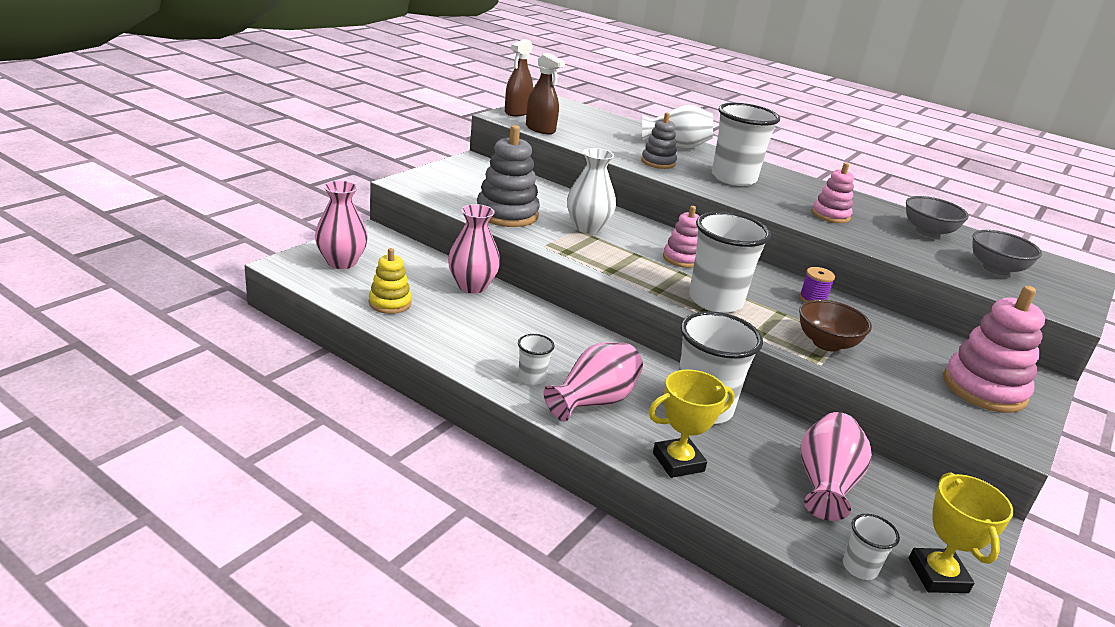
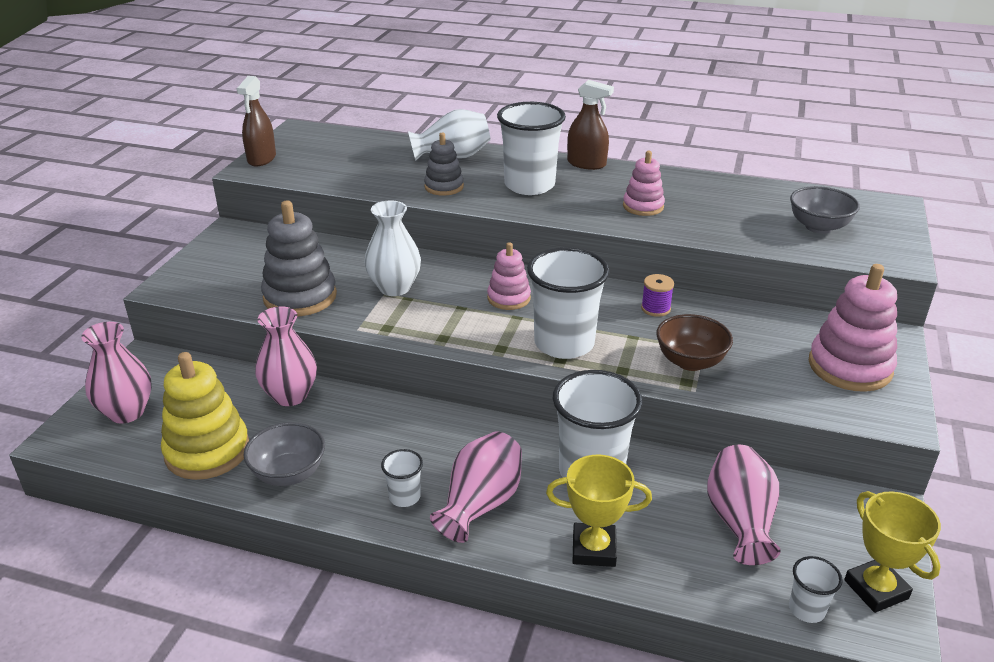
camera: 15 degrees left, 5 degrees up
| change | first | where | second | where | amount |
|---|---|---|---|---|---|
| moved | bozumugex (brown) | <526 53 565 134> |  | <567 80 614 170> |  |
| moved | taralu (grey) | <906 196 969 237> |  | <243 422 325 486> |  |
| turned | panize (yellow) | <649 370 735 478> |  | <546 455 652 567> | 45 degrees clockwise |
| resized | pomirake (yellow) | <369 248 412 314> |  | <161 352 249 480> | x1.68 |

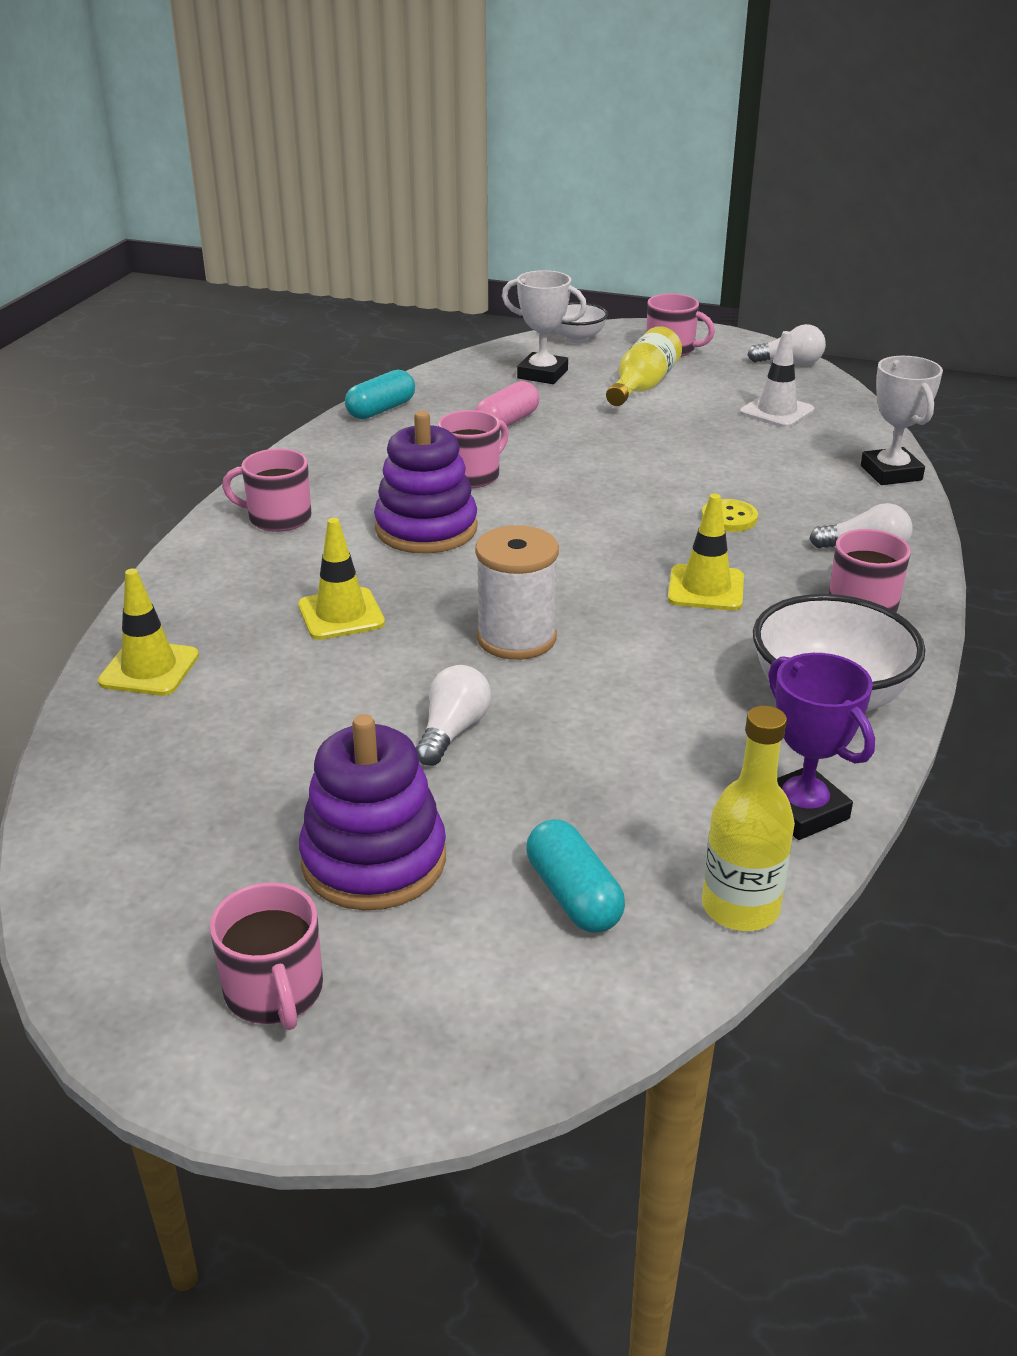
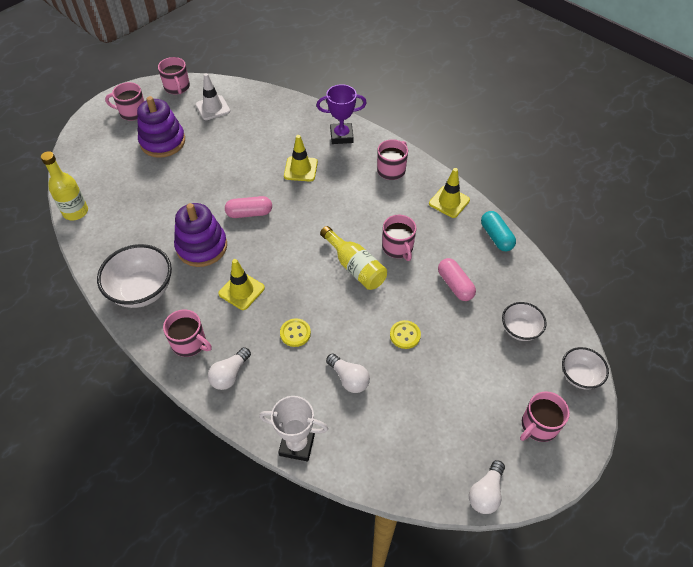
camera: 115 degrees right, 20 degrees up
| change | first | where | second | where | amount |
|---|---|---|---|---|---|
| removed | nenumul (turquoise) | <526 819 625 933> |  |  |  |
| added |  |  | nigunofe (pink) | <158 57 190 94> |  |
| added |  |  | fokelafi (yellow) | <390 320 421 349> |  |
| moved | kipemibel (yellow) | <98 569 199 696> |  | <429 168 470 218> |  |
| moved | pomirake (purple) | <374 411 477 553> |  | <174 203 227 267> |  |
| moved | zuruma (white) | <416 665 491 766> |  | <326 353 370 393> |  |
| moved | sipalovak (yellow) | <606 326 682 406> |  | <320 226 387 290> |  |
| moved | kipemibel (white) | <740 331 814 428> |  | <196 73 230 120> |  |
| moved | panize (purple) | <768 653 875 840> |  | <316 84 367 144> |  |
| replaced | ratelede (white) | <475 525 559 660> | nenumul (pink) | <225 196 272 218> |  |
| replaced | panize (white) | <502 270 587 384> | taralu (white) | <502 302 546 341> |  |

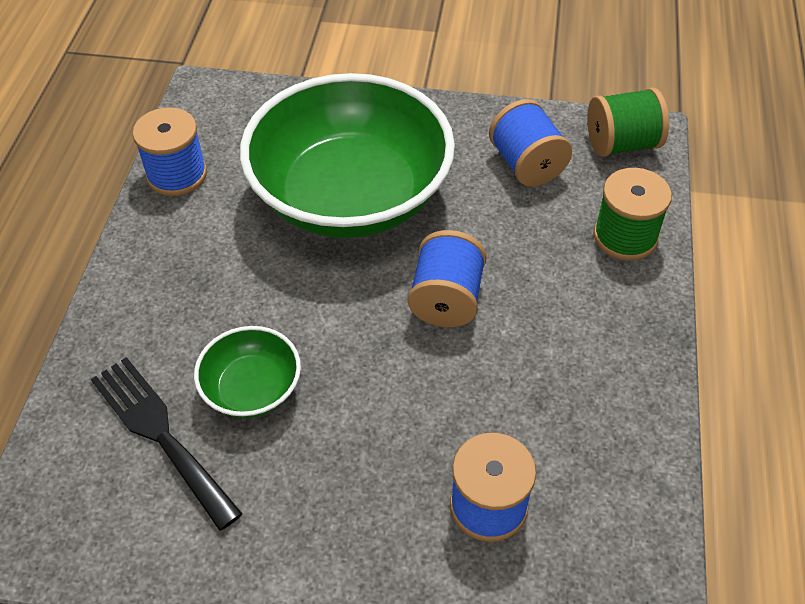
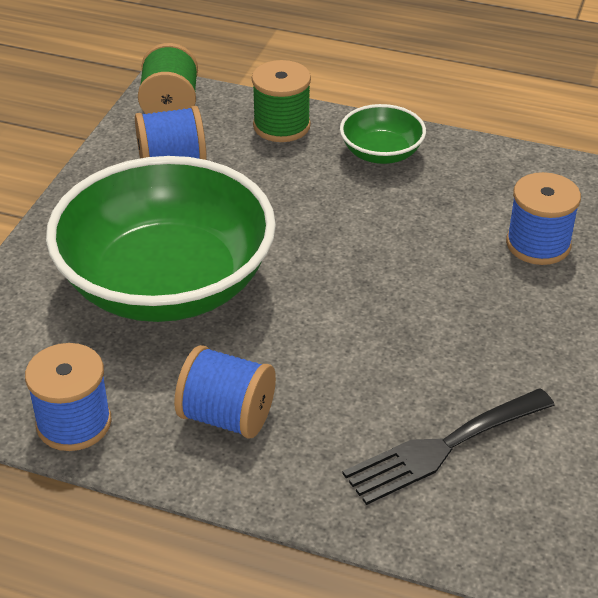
camera: 80 degrees left, 10 degrees down
| change | first | where | second | where | amount |
|---|---|---|---|---|---|
| moved | taralu (green) | <194 326 301 418> |  | <340 104 426 164> |  |
| moved | ratelede (blue) | <408 230 487 327> |  | <174 345 276 439> |  |

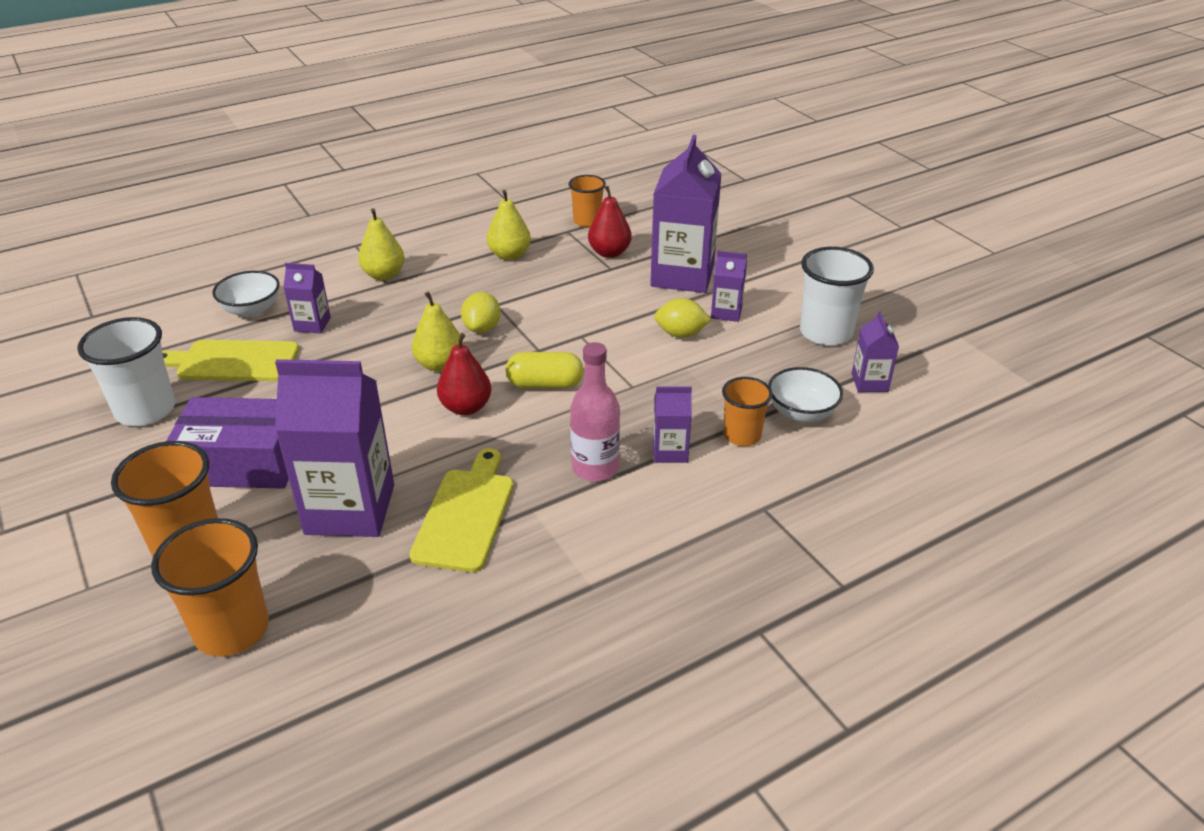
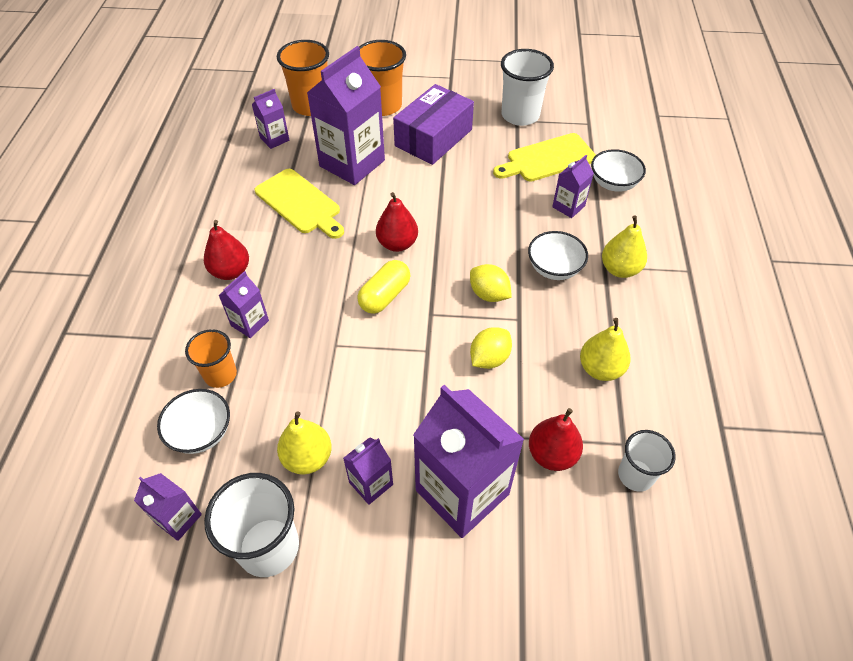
camera: 125 degrees right, 15 degrees up
| change | first | where | second | where | amount |
|---|---|---|---|---|---|
| removed | sipalovak (pink) | <570 342 620 481> |  |  |  |
| added |  |  | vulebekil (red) | <204 220 249 280> |  |
| added |  |  | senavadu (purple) | <252 89 289 149> |  |
| added |  |  | taralu (white) | <528 231 588 280> |  |
| moved | vulebekil (yellow) | <412 292 463 372> |  | <277 411 332 475> |  |
| moved | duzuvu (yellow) | <654 298 711 338> |  | <470 327 512 369> |  |
| recoloured | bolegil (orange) | <569 175 606 227> | bolegil (white) | <618 430 676 492> |  |
| turned | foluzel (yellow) | <162 340 299 381> |  | <493 133 596 182> | 150 degrees counterclockwise |

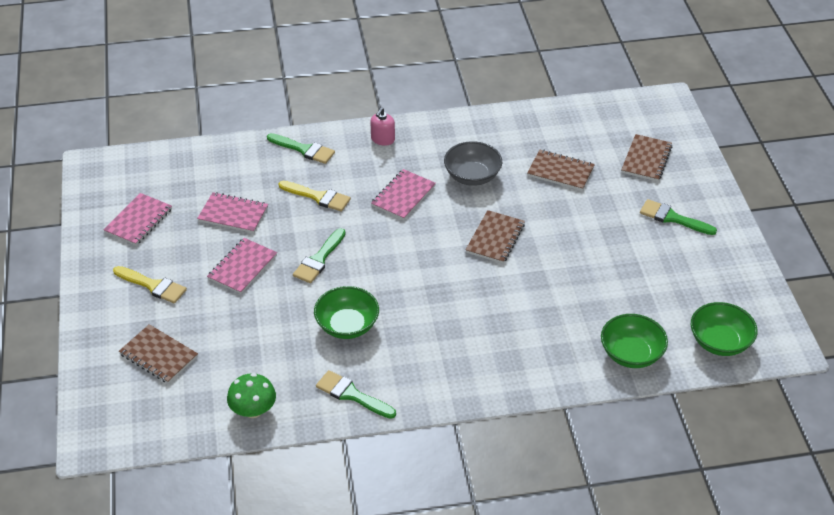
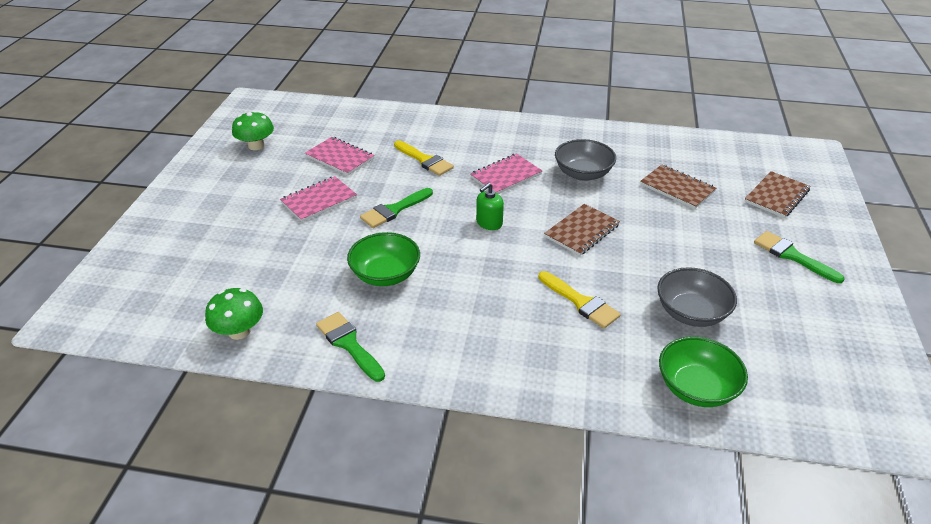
camera: 20 degrees right, 5 degrees down
| change | first | where | second | where | amount |
|---|---|---|---|---|---|
| removed | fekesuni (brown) | <119 324 198 384> |  |  |  |
| removed | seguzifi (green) | <267 133 335 164> |  |  |  |
| removed | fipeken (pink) | <370 107 395 146> |  |  |  |
| removed | taralu (green) | <691 302 758 356> |  |  |  |
| added |  |  | fipeken (green) | <476 183 504 230> |  |
| added |  |  | taralu (grey) | <657 267 737 327> |  |
| moved | seguzifi (yellow) | <113 266 187 303> |  | <538 271 621 329> |  |
| replaced | fekesuni (pink) | <103 193 172 246> | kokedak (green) | <232 111 274 150> |  |

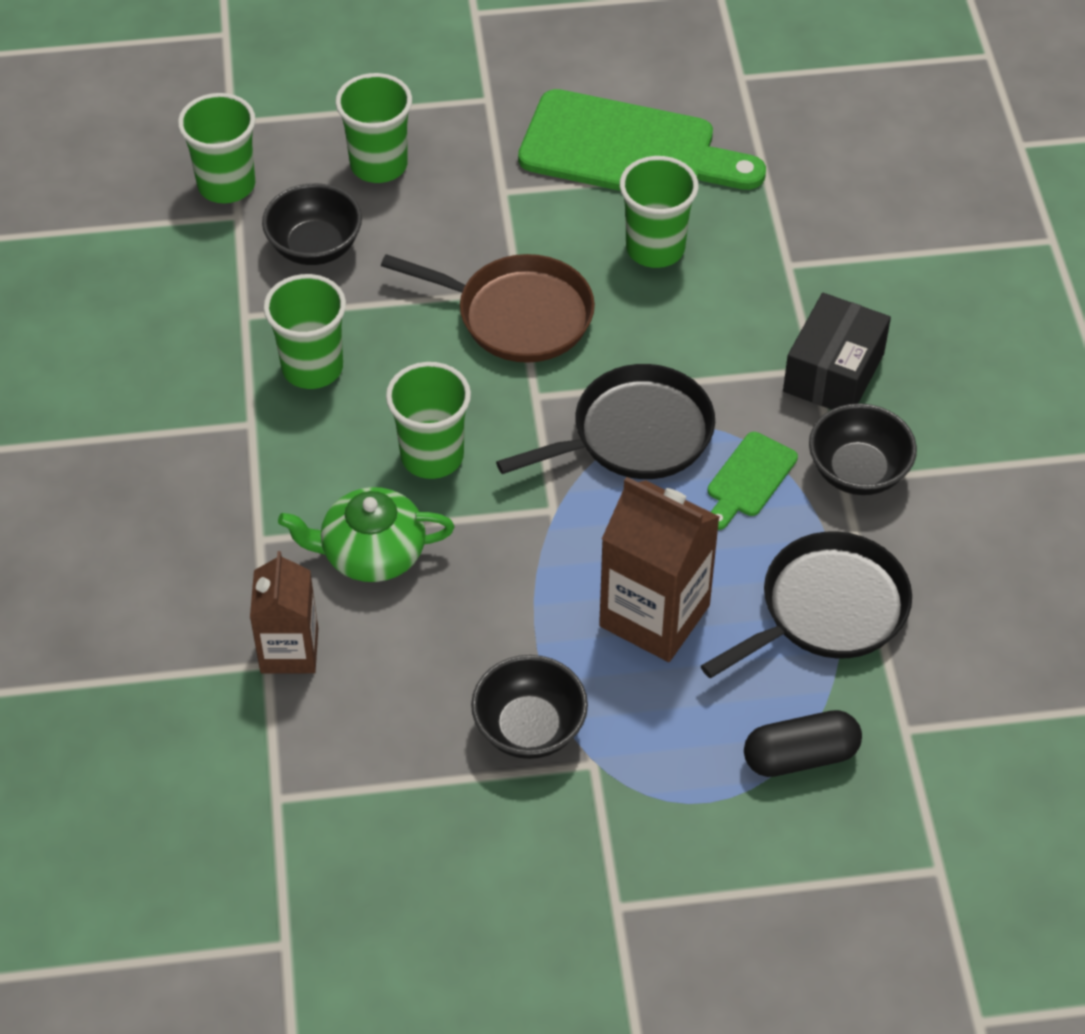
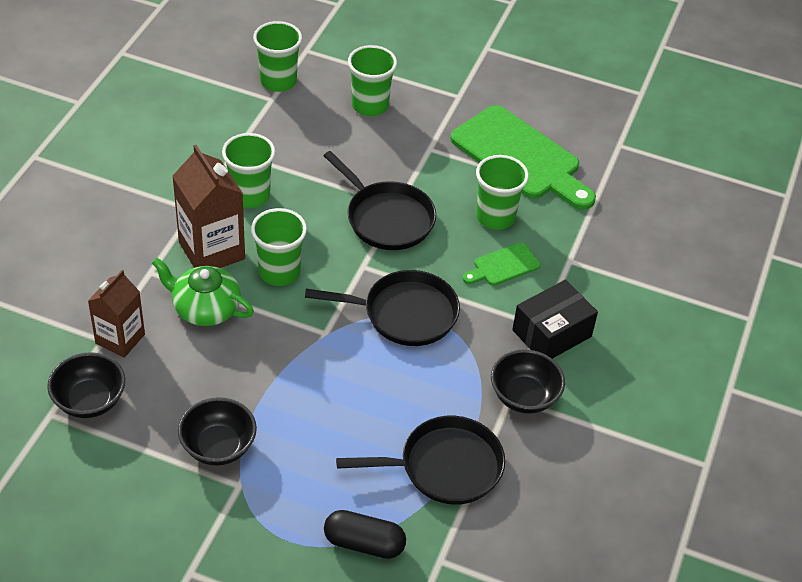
camera: 25 degrees right, 5 degrees down
| change | first | where | second | where | amount |
|---|---|---|---|---|---|
| moved | taralu (black) | <262 183 362 265> |  | <47 352 125 418> |  |
| moved | senavadu (brown) | <599 477 720 662> |  | <172 145 245 268> |  |
| moved | foluzel (green) | <708 432 798 530> |  | <463 243 540 286> |  |
| recoloured | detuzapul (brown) | <381 254 595 363> | detuzapul (black) | <323 151 436 250> |  |

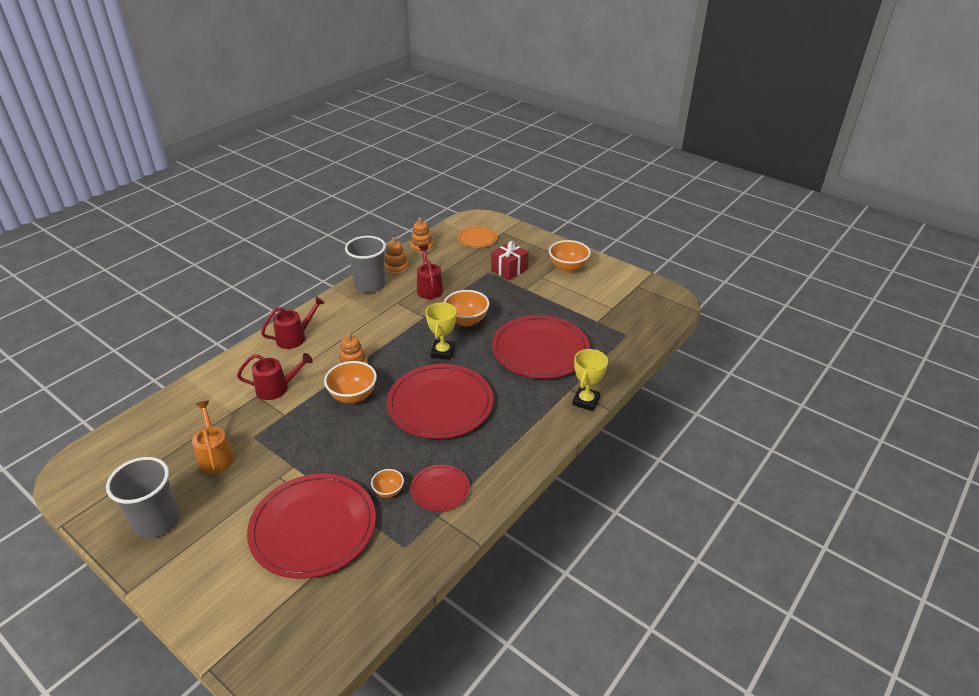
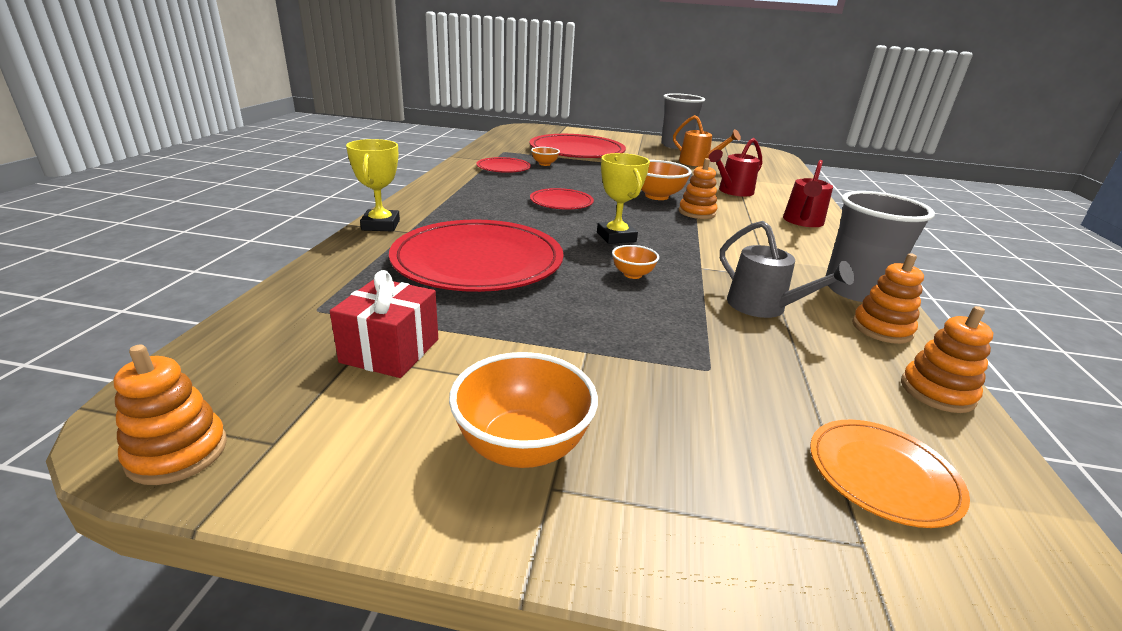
camera: 150 degrees right, 10 degrees down
| change | first | where | second | where | amount |
|---|---|---|---|---|---|
| added |  |  | pomirake (orange) | <114 345 227 485> |  |
| moved | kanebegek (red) | <491 241 528 280> |  | <330 270 438 378> |  |
| recoloured | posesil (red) | <417 245 443 299> | posesil (grey) | <720 221 854 318> |  |
| resized | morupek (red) | <387 364 493 439> |  | <530 188 594 210> | x0.49 |
| resized | taralu (orange) | <444 290 490 326> |  | <612 245 659 279> | x0.55 |

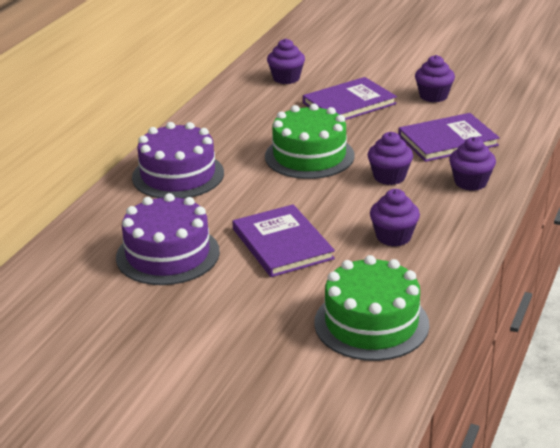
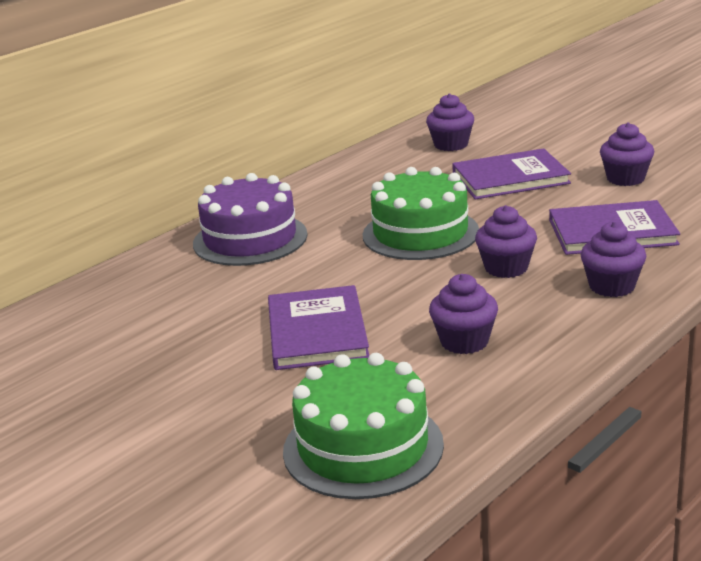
camera: 20 degrees right, 5 degrees down
| change | first | where | second | where | amount |
|---|---|---|---|---|---|
| removed | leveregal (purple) | <116 193 220 285> |  |  |  |

